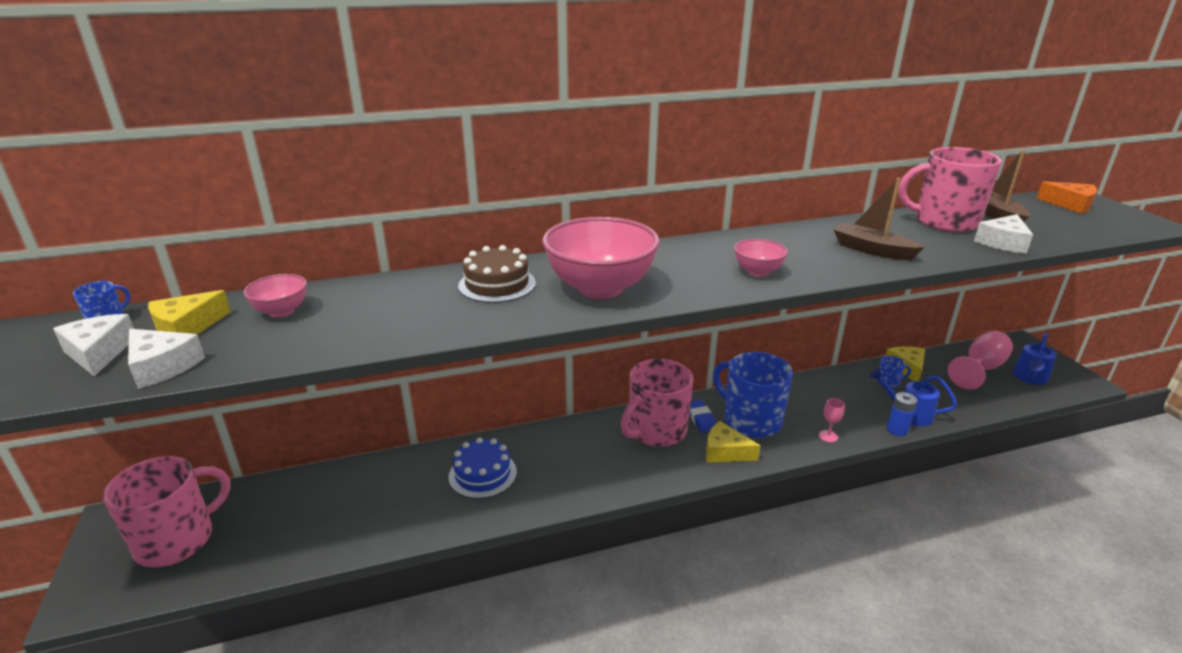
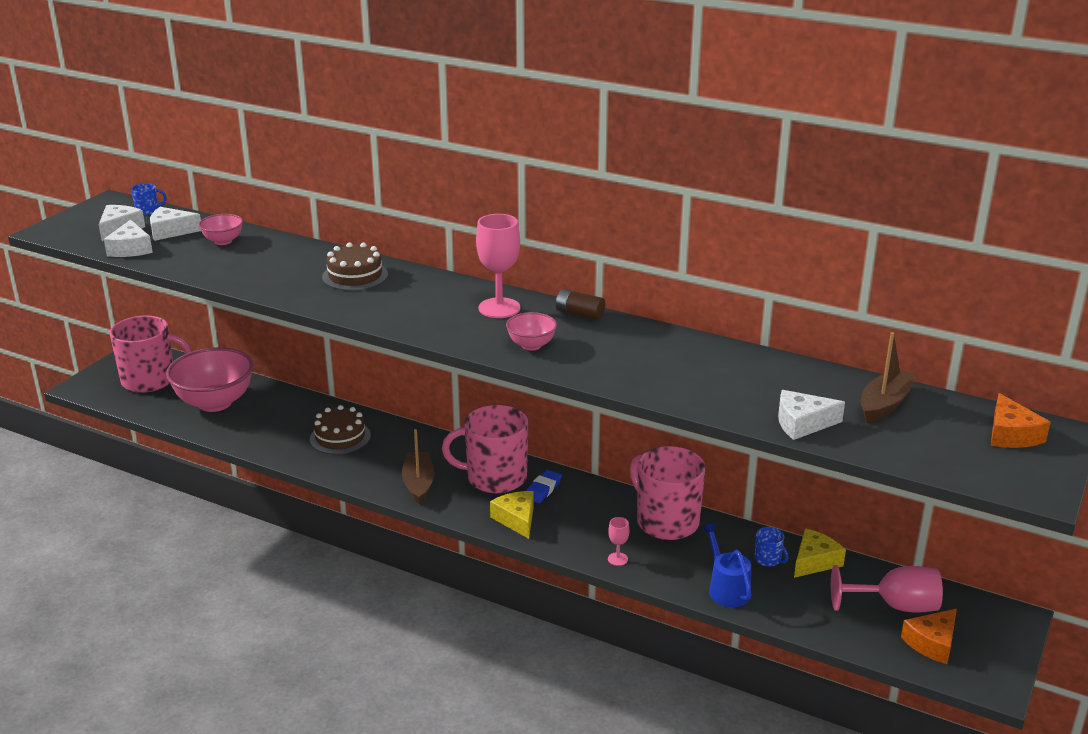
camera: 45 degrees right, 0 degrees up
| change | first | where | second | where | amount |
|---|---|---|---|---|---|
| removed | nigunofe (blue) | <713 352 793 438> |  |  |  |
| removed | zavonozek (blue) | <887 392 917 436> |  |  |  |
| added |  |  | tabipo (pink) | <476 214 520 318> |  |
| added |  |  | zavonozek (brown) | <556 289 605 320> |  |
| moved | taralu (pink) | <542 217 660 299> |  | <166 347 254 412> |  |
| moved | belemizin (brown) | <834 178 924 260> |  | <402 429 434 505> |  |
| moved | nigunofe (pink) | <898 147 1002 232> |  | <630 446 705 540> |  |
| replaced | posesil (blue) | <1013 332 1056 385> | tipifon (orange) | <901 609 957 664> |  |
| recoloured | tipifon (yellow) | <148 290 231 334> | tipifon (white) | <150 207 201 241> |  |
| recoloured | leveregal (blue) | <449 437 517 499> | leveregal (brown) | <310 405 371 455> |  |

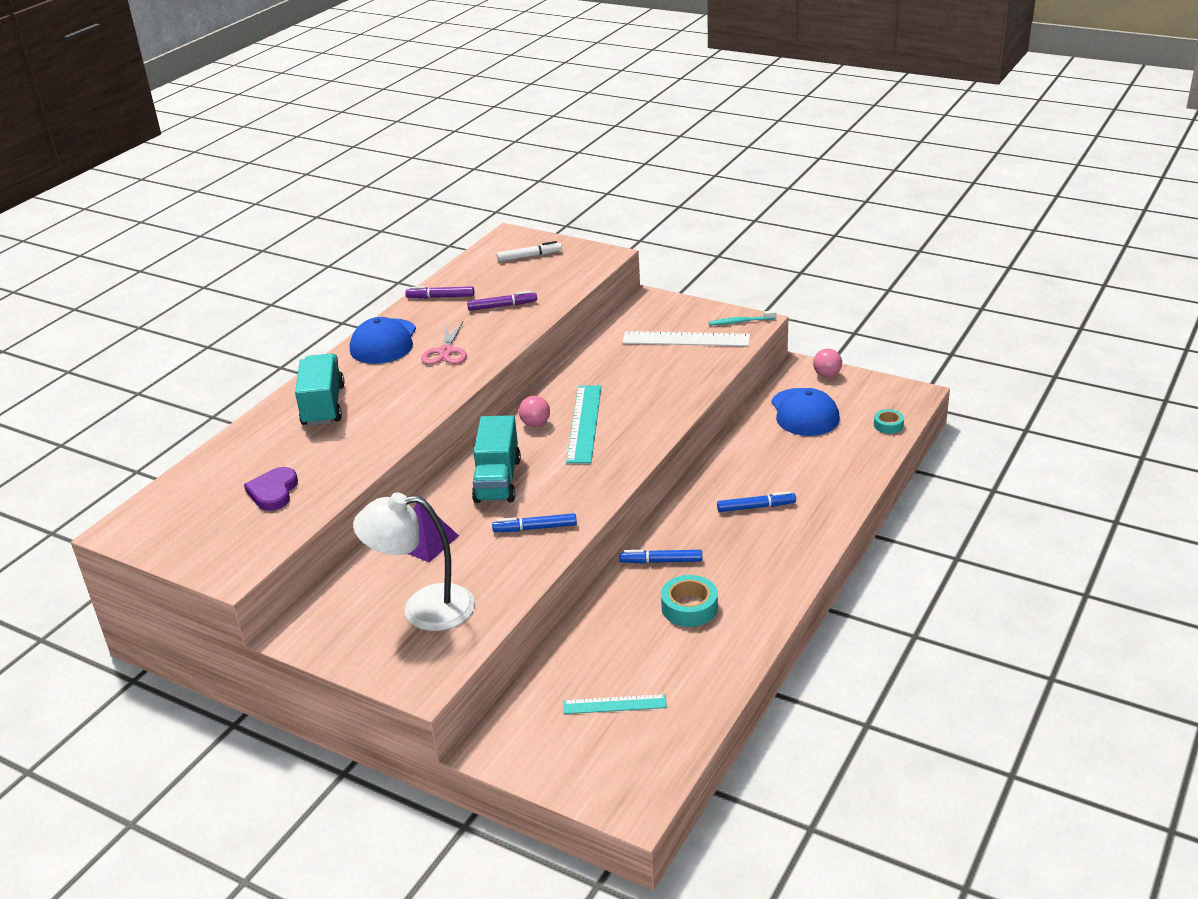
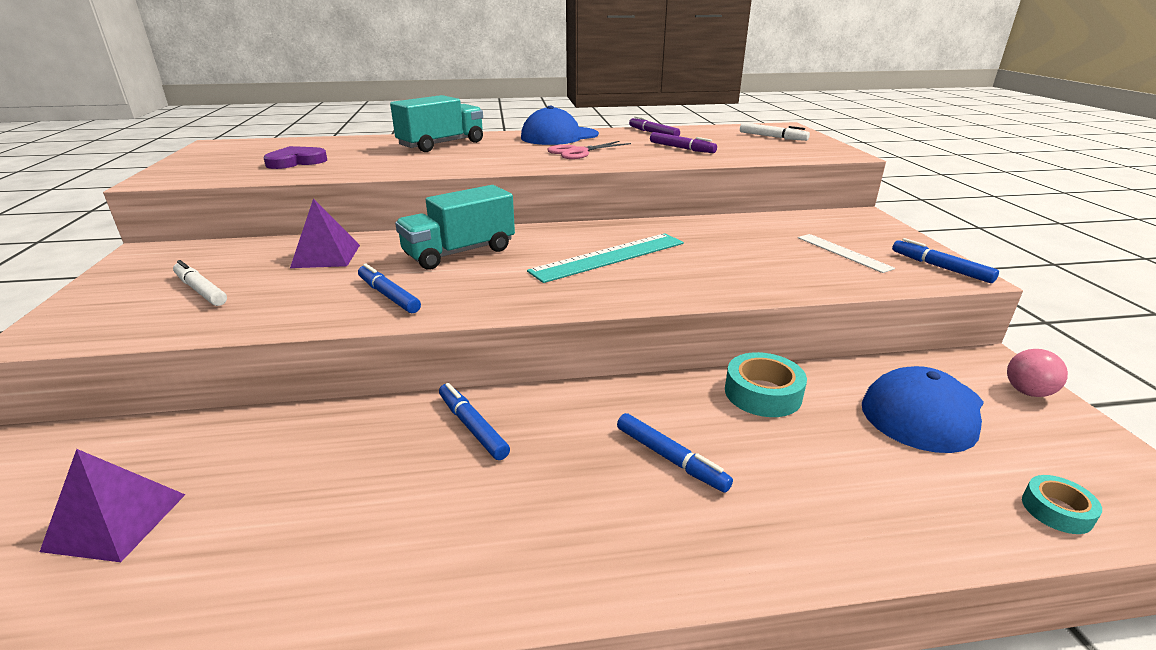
camera: 50 degrees right, 5 degrees down
| change | first | where | second | where | amount |
|---|---|---|---|---|---|
| removed | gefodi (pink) | <519 396 550 427> |  |  |  |
| moved | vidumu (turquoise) | <661 575 718 627> |  | <725 352 807 417> |  |
| replaced | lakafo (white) | <353 493 475 631> | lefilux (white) | <173 260 227 306> |  |
| replaced | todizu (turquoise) | <563 694 667 714> | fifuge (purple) | <40 449 185 562> |  |
| replaced | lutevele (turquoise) | <709 310 777 325> | lefilux (blue) | <892 238 999 283> |  |
| resized | todizu (white) | <622 331 750 346> |  | <798 234 895 273> | x0.60 |

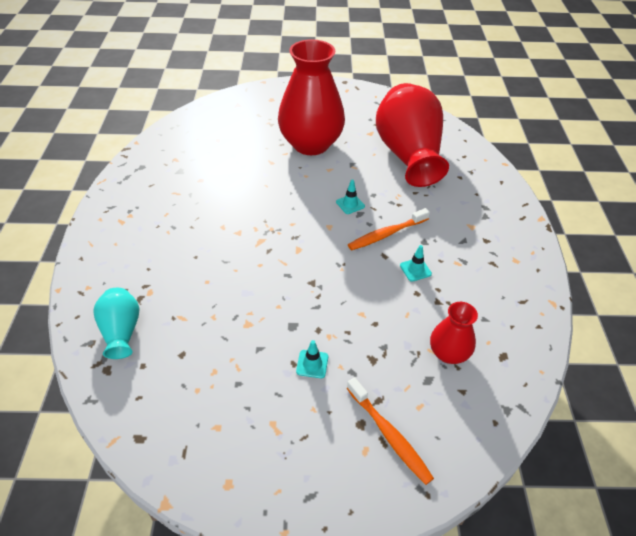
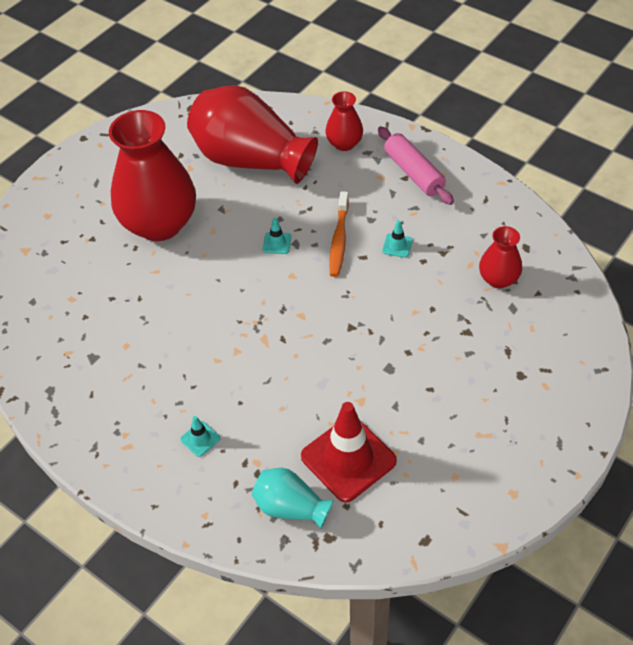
camera: 50 degrees left, 5 degrees up
| change | first | where | second | where | amount |
|---|---|---|---|---|---|
| removed | lutevele (orange) | <347 377 434 485> |  |  |  |
| added |  |  | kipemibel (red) | <301 402 397 503> |  |
| added |  |  | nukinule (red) | <326 91 363 151> |  |
| added |  |  | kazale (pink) | <378 126 454 205> |  |
| moved | kipemibel (turquoise) | <296 340 328 378> |  | <180 416 220 457> |  |

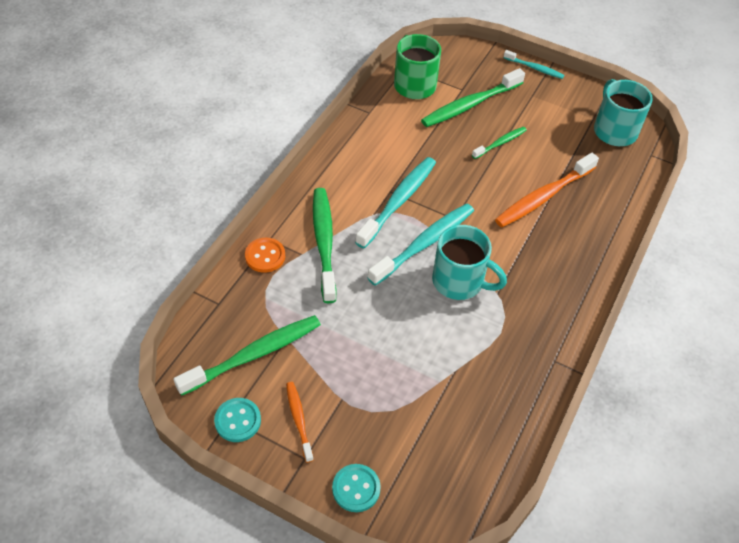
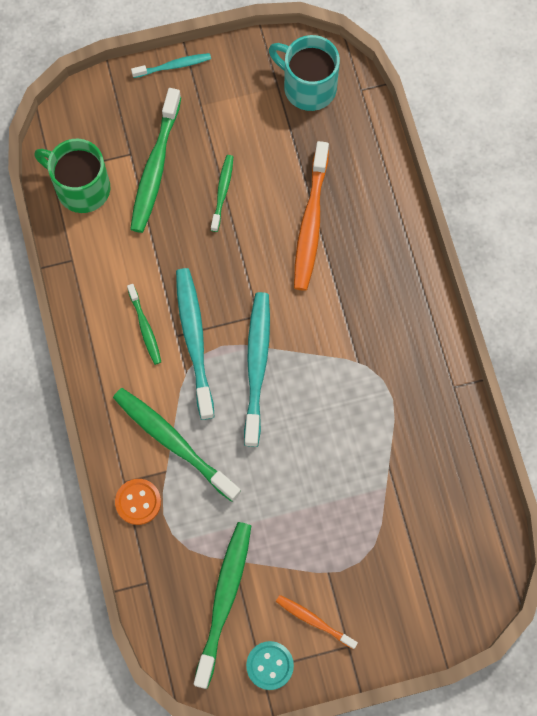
camera: 40 degrees left, 20 degrees up
| change | first | where | second | where | amount |
|---|---|---|---|---|---|
| removed | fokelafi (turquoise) | <332 464 381 512> |  |  |  |
| removed | nigunofe (turquoise) | <432 225 507 300> |  |  |  |
| added |  |  | lutevele (green) | <127 284 161 365> |  |

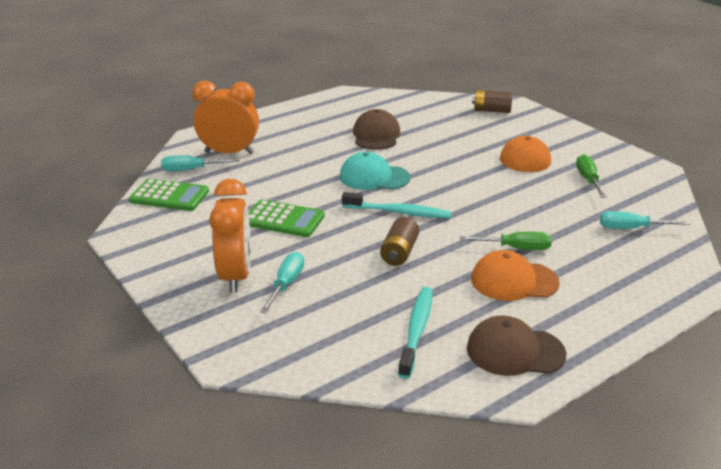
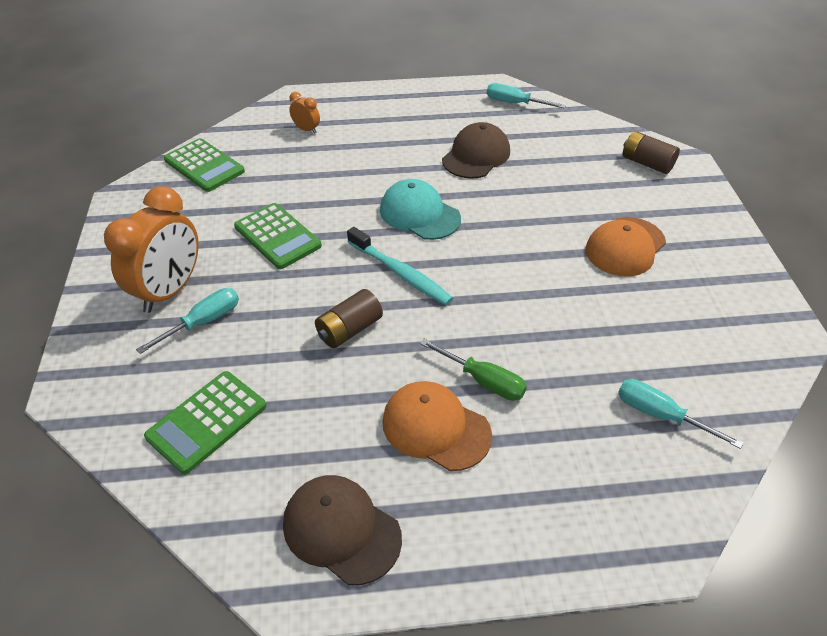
camera: 30 degrees right, 15 degrees up
| change | first | where | second | where | amount |
|---|---|---|---|---|---|
| removed | lutevele (turquoise) | <398 287 433 379> |  |  |  |
| removed | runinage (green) | <576 154 607 198> |  |  |  |
| added |  |  | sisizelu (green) | <144 371 266 474> |  |
| moved | runinage (turquoise) | <161 156 239 171> |  | <487 83 566 108> |  |
| resized | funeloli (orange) | <192 81 259 154> |  | <289 92 320 134> | x0.45 |

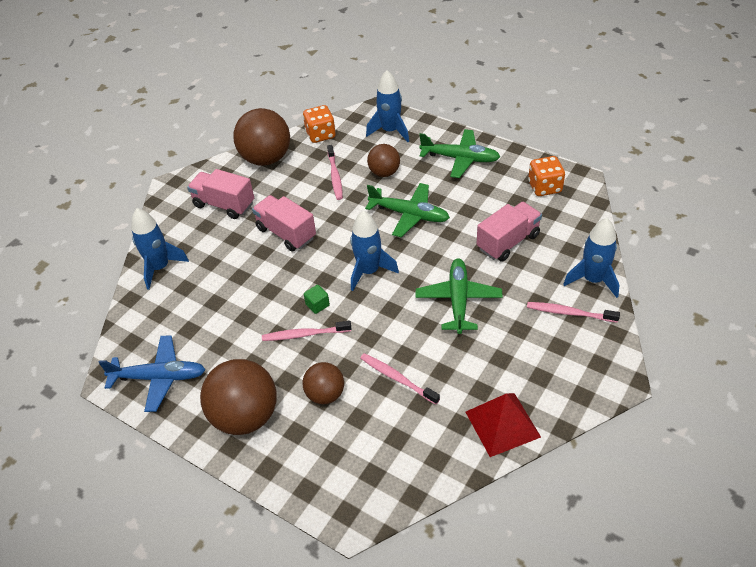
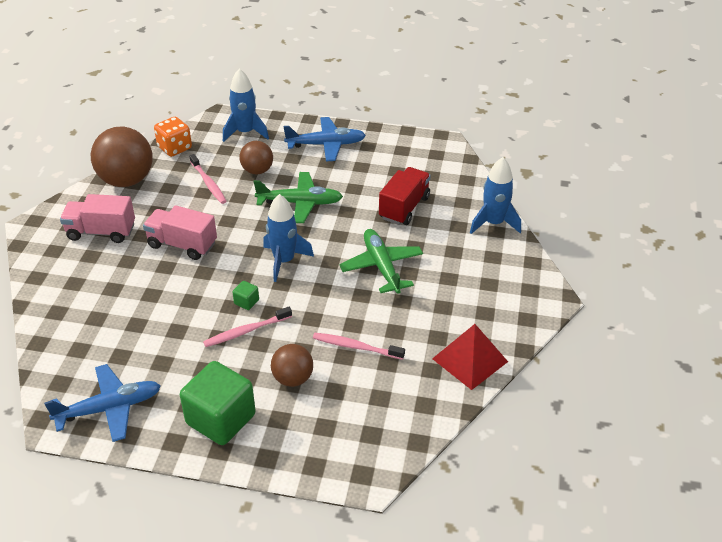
camera: 25 degrees left, 5 degrees down
| change | first | where | second | where | amount |
|---|---|---|---|---|---|
| removed | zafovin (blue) | <131 208 189 290> |  |  |  |
| removed | lutevele (pink) | <527 302 620 323> |  |  |  |
| removed | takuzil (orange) | <528 156 565 196> |  |  |  |
| replaced | gefodi (brown) | <200 359 276 435> | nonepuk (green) | <180 361 256 445> |  |
| recoloured | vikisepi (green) | <419 129 500 178> | vikisepi (blue) | <283 117 366 162> |  |
| recoloured | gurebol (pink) | <477 202 542 262> | gurebol (red) | <379 167 431 225> |  |

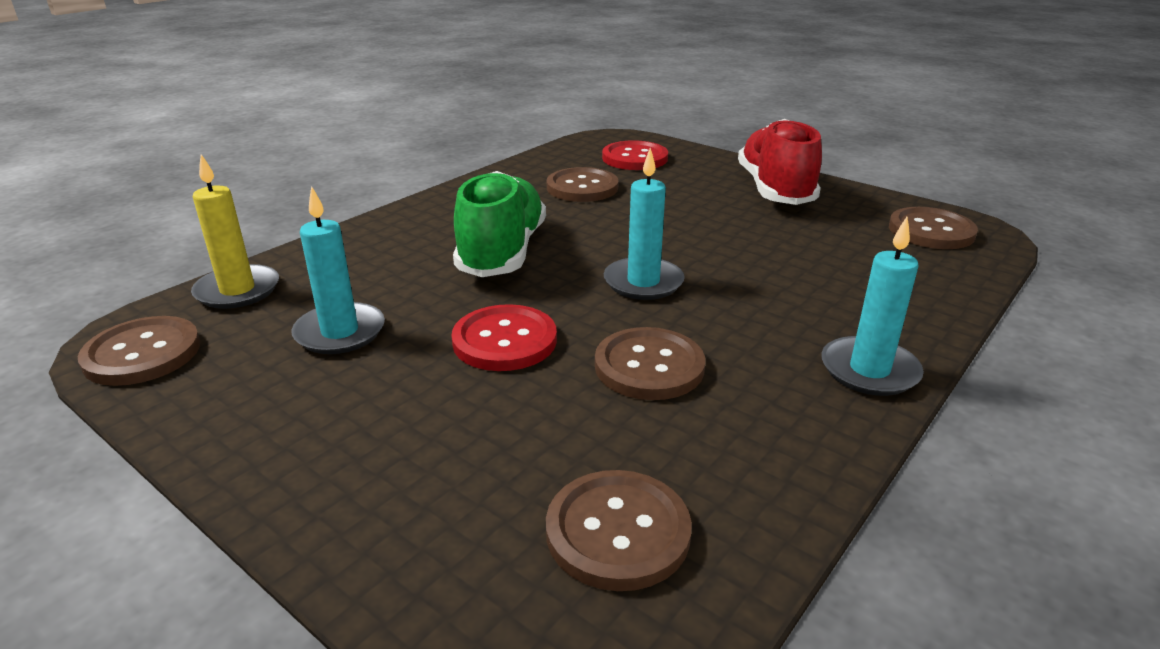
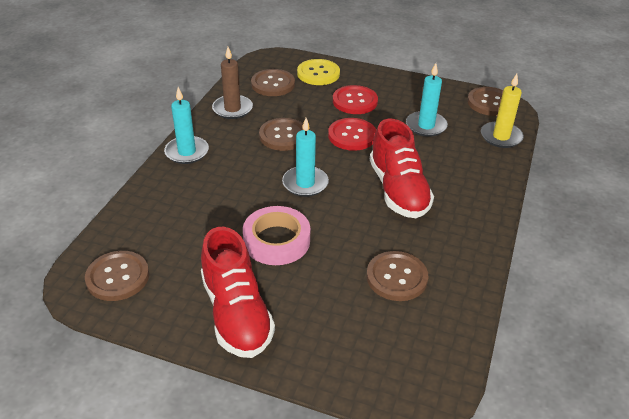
camera: 160 degrees right, 10 degrees up
| change | first | where | second | where | amount |
|---|---|---|---|---|---|
| added |  |  | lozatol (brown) | <212 47 253 119> |  |
| added |  |  | vidumu (pink) | <243 206 310 265> |  |
| added |  |  | fokelafi (yellow) | <297 59 340 85> |  |
| moved | fokelafi (red) | <602 140 668 170> |  | <333 85 378 114> |  |
| recoloured | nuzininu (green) | <453 171 546 277> | nuzininu (red) | <370 119 434 218> |  |

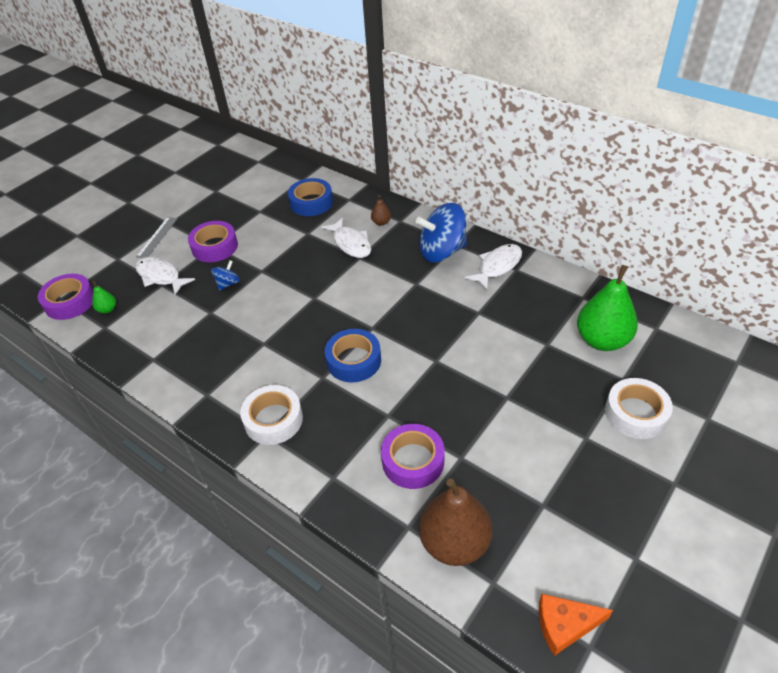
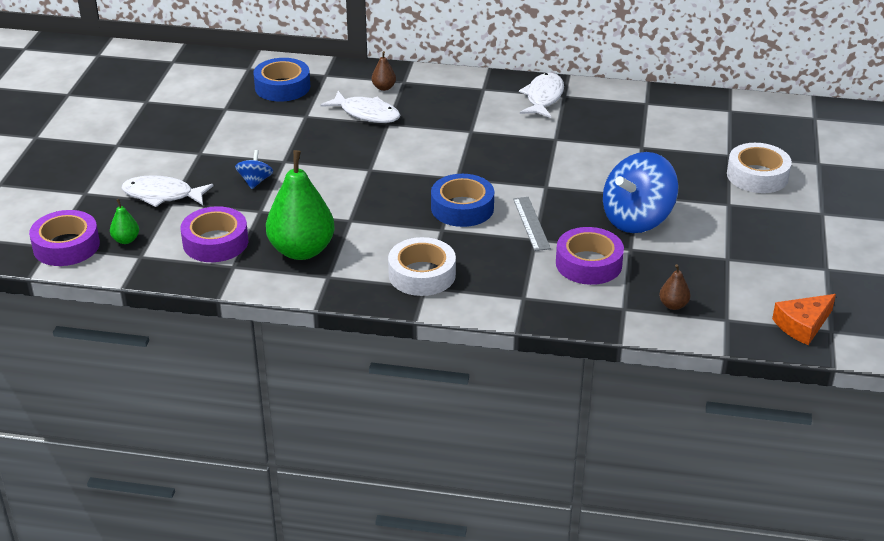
camera: 30 degrees left, 10 degrees down
| change | first | where | second | where | amount |
|---|---|---|---|---|---|
| moved | todizu (grey) | <136 217 177 258> |  | <513 197 551 251> |  |
| moved | vidumu (purple) | <188 221 238 262> |  | <181 206 248 262> |  |
| moved | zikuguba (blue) | <416 203 467 262> |  | <603 152 678 233> |  |
| moved | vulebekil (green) | <577 265 638 351> |  | <266 150 335 260> |  |
| resized | vulebekil (brown) | <419 478 492 566> |  | <659 264 690 310> | x0.43 |

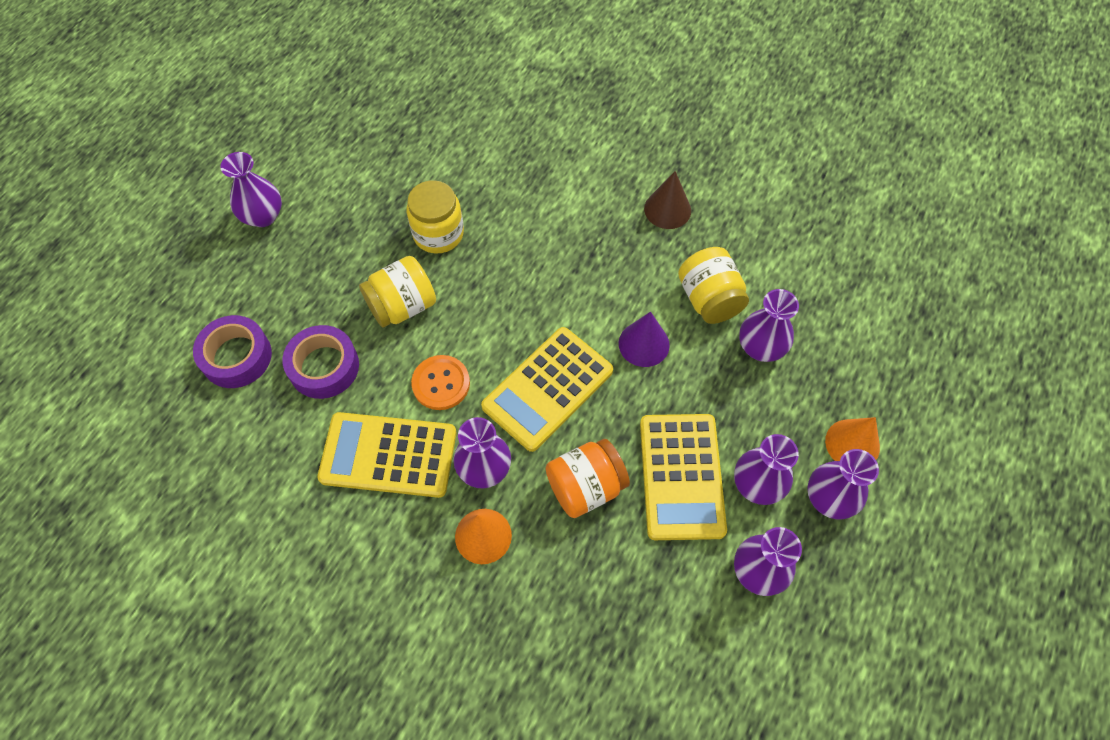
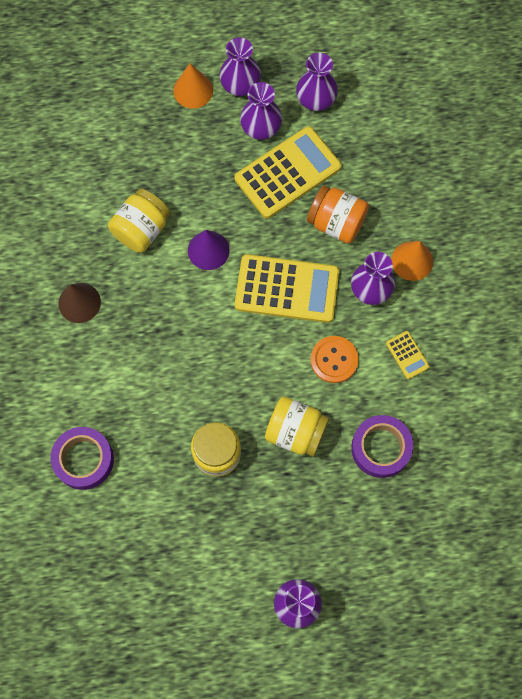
camera: 125 degrees left, 10 degrees up
| change | first | where | second | where | amount |
|---|---|---|---|---|---|
| removed | nukinule (purple) | <739 289 799 362> |  |  |  |
| moved | vidumu (purple) | <193 315 272 388> |  | <51 427 114 490> |  |
| resized | sisizelu (yellow) | <317 412 456 498> |  | <386 331 430 379> | x0.44 |

